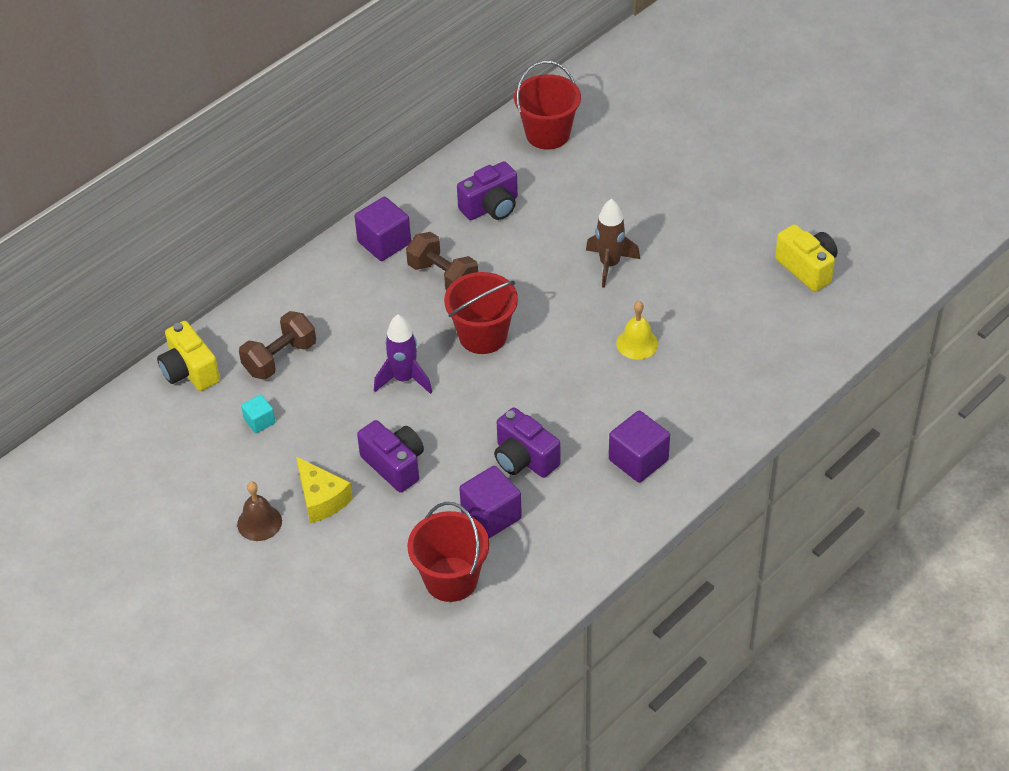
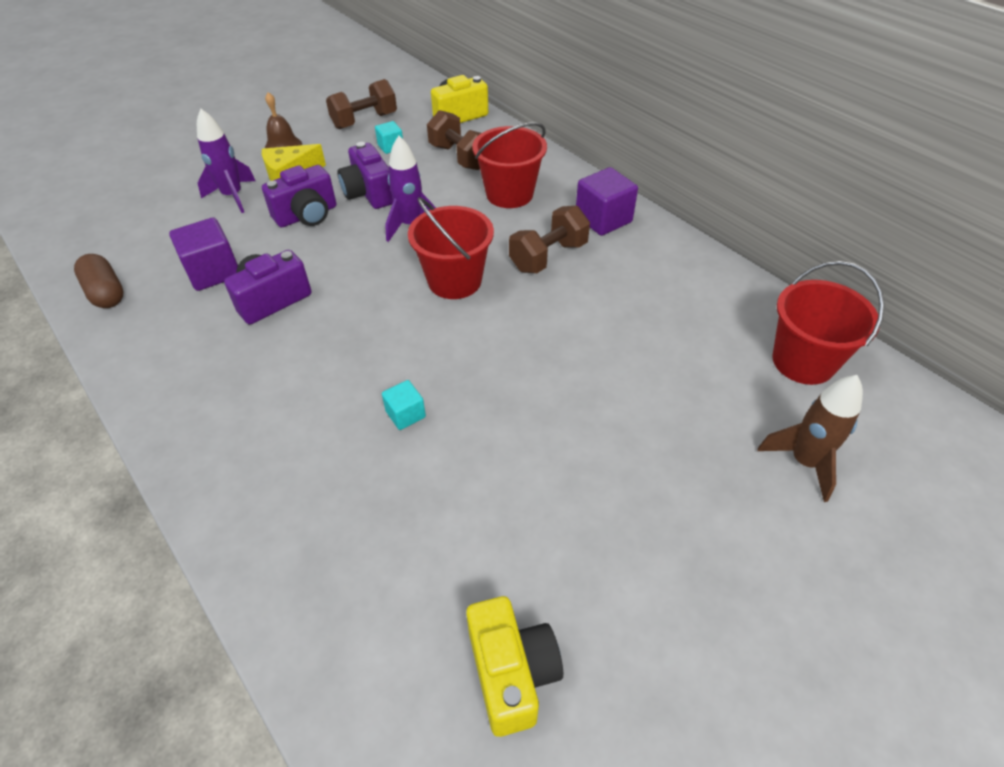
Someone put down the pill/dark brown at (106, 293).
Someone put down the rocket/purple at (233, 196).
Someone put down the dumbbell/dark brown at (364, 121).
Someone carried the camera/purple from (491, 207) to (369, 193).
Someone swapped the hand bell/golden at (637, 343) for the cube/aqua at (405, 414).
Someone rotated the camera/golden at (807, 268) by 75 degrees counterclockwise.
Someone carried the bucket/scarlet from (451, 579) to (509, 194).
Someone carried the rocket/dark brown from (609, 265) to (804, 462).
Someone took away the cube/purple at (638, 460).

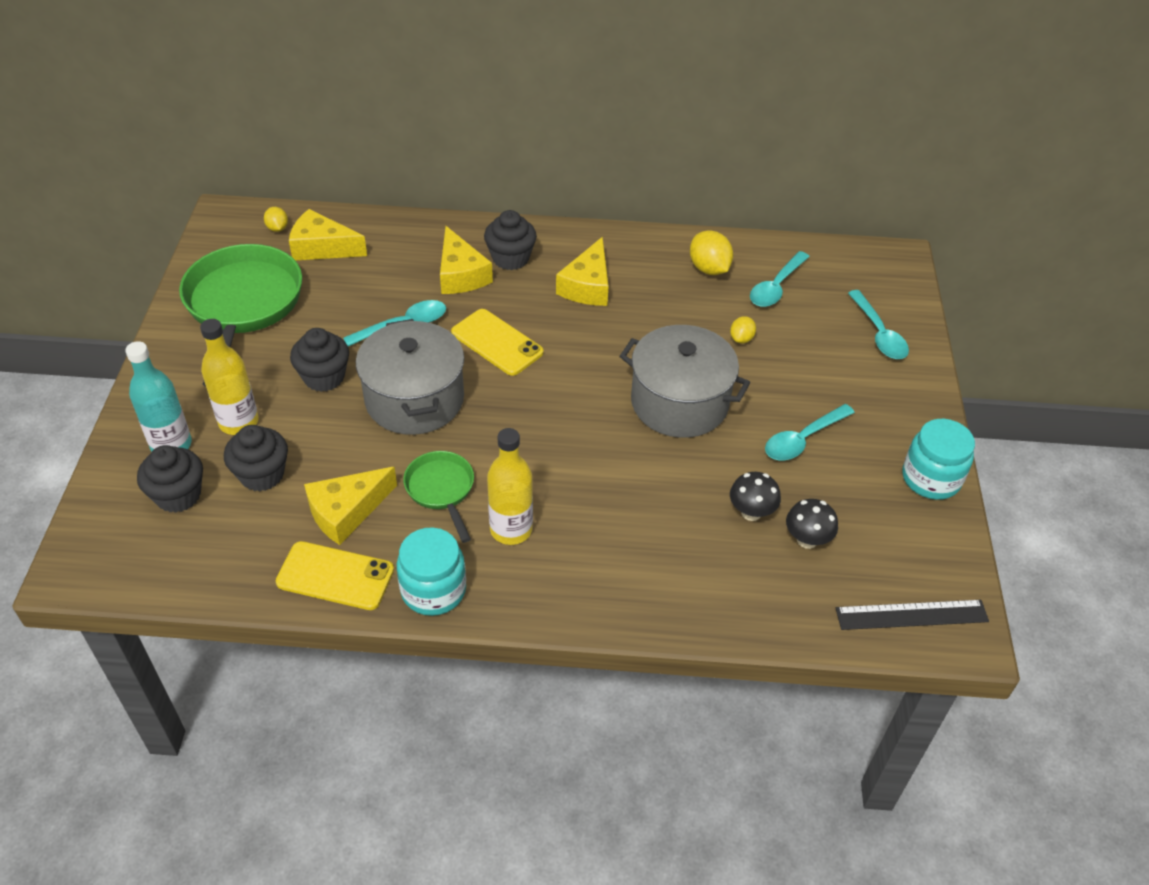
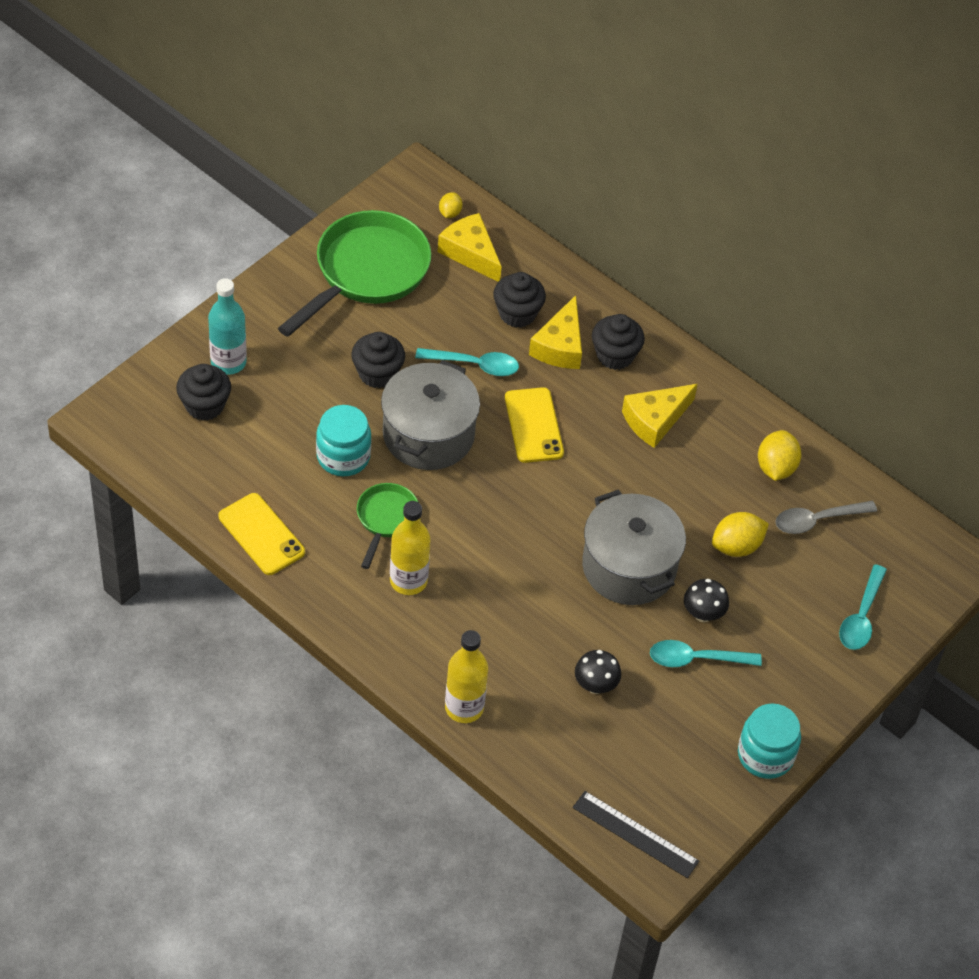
Someone carried the preserve jar/aqua from (433, 590) to (343, 457).
Someone carried the flask/golden from (238, 422) to (464, 707).
Someone carried the cupcake/black from (262, 474) to (517, 313).
Someone carried the fungus/black from (807, 540) to (703, 614).
Someone scaled the citrus fruit/golden at (741, 339) by 1.73.
Someone repainted the teaspoon/aqua at (776, 287), which became the teaspoon/grey at (817, 520).
Someone took away the cheese/golden at (346, 512).

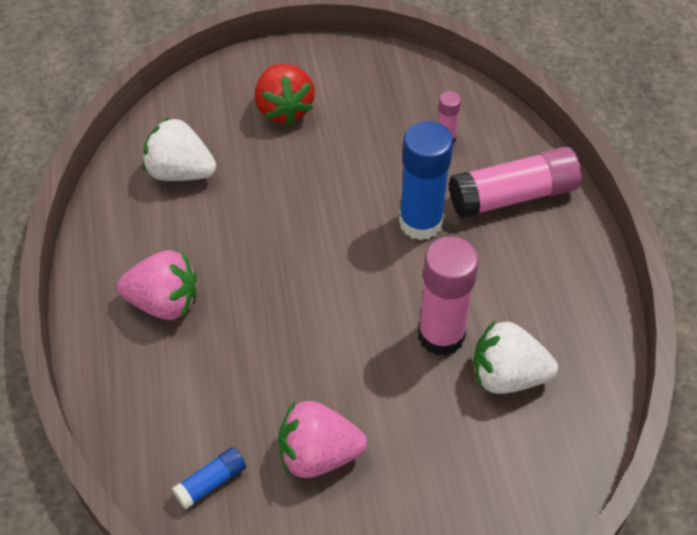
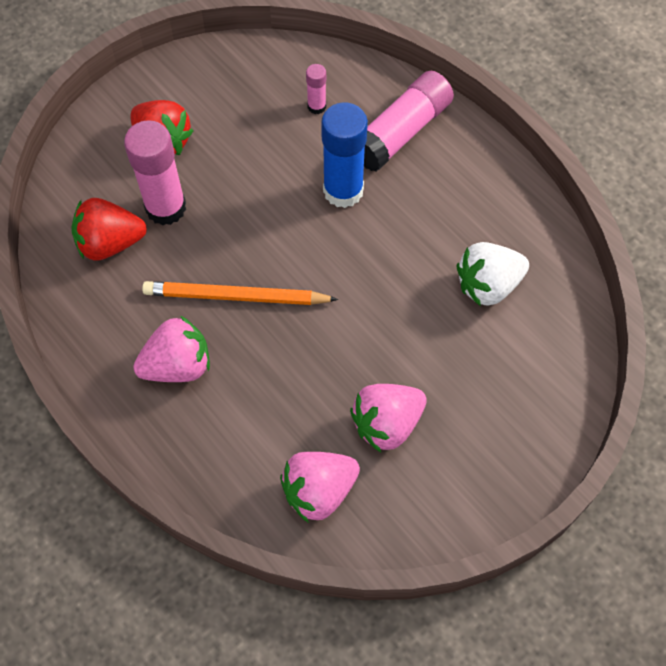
Someone repainted the strawberry/pure white at (180, 172), which became the strawberry/scarlet at (110, 243).
Someone carried the stick of glue/pink from (441, 335) to (166, 208).
Someone put down the wooden pencil/orange at (236, 296).
Someone swapped the stick of glue/royal blue at (211, 482) for the strawberry/pink at (319, 491).

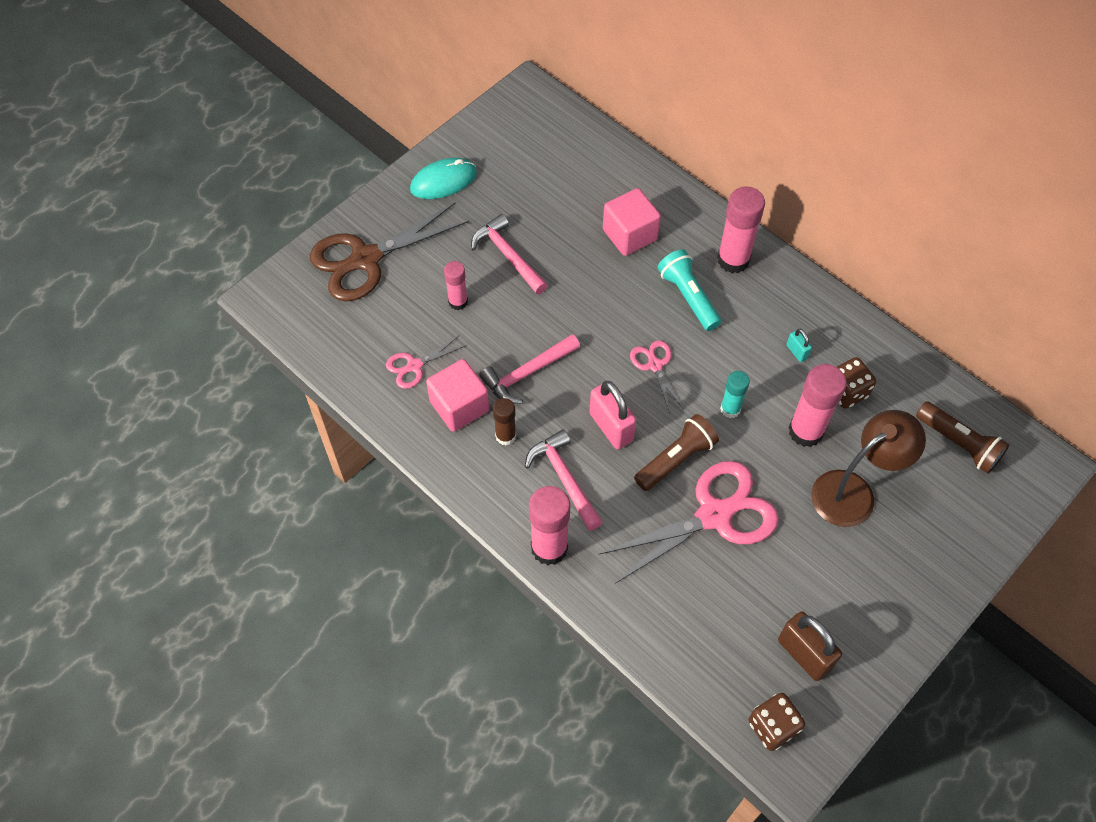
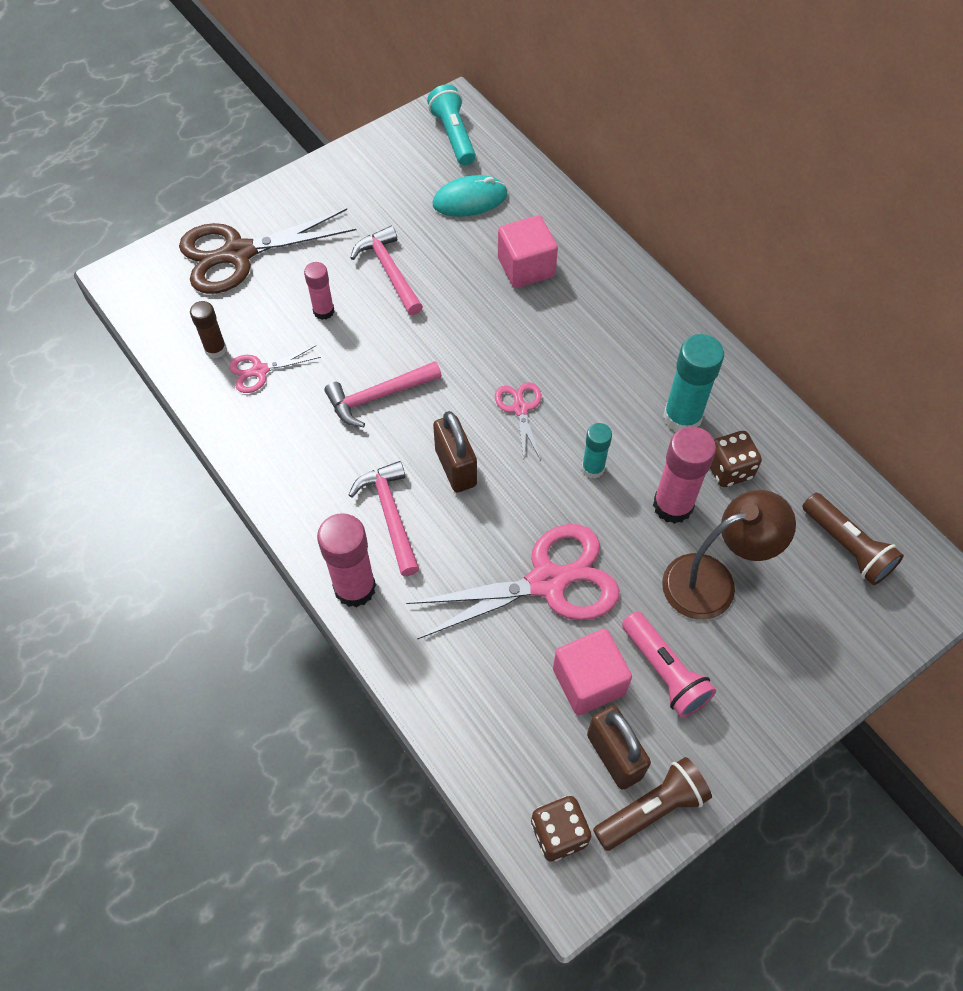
Someone carried the stick of glue/dark brown from (505, 436) to (215, 349).
Someone carried the pocket torch/aqua from (688, 297) to (453, 135).
Someone carried the computer mouse/aqua from (443, 181) to (470, 199).
Someone repainted the lock/pink at (611, 427), which became the lock/dark brown at (456, 467).
Someone carried the cube/pink from (459, 406) to (588, 681).
Someone carried the pocket torch/dark brown from (676, 459) to (652, 808).
Someone put down the pocket torch/pink at (665, 672).
Someone swapped the lock/aqua at (796, 352) for the stick of glue/aqua at (682, 417).
Someone took away the stick of glue/pink at (733, 260).

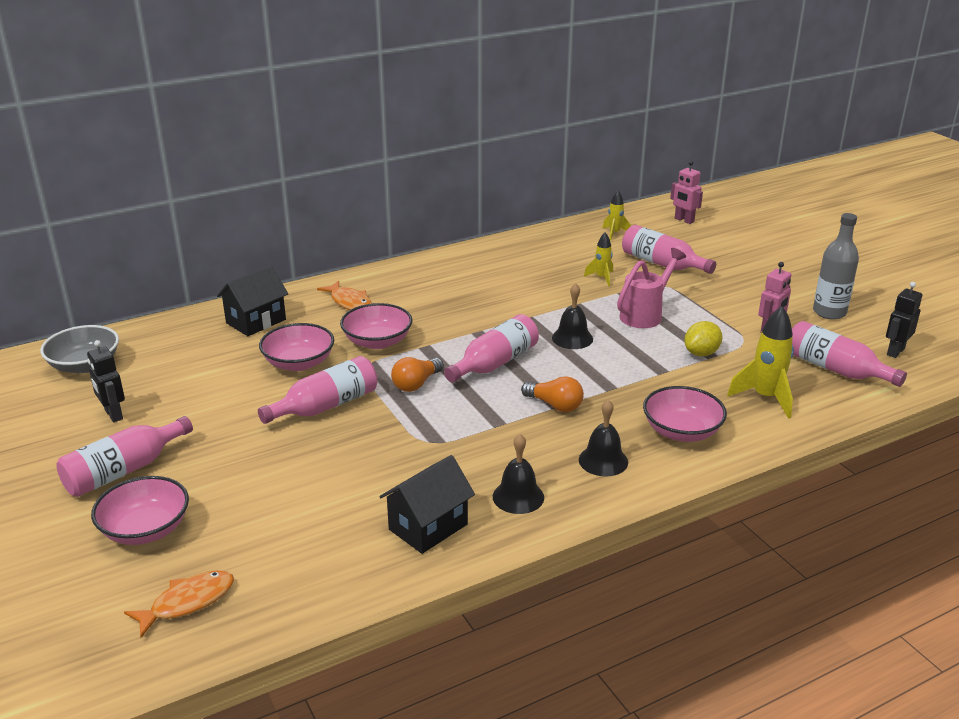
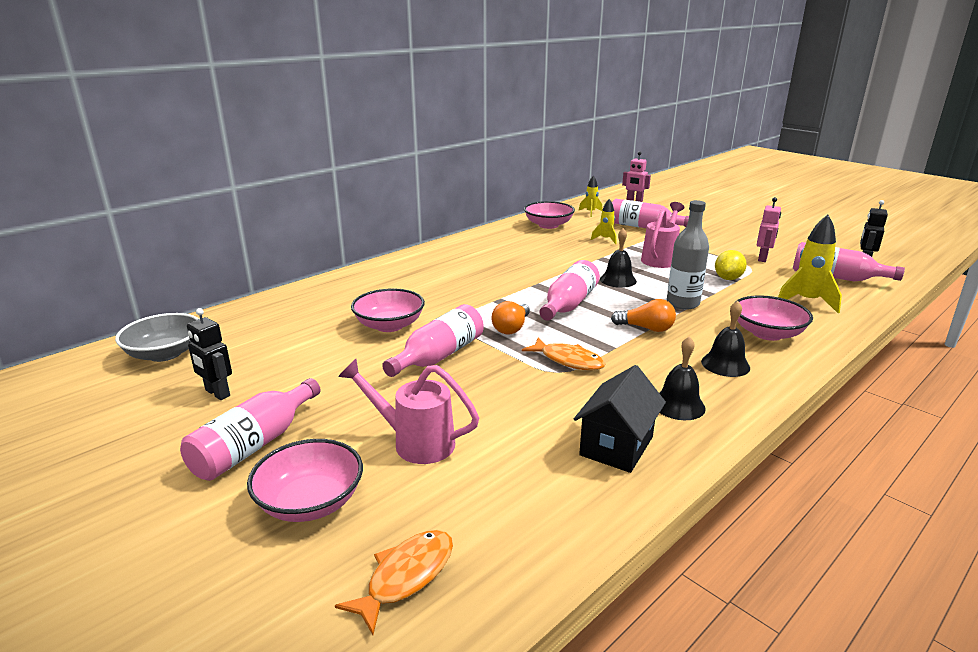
Someone put down the sprinkling can/pink at (414, 442).
Someone carried the fish figure/orange from (349, 302) to (568, 360).
Someone carried the bowl/pink from (377, 341) to (548, 225).
Someone carried the flask/grey from (829, 312) to (682, 303).
Someone took away the cottage/black at (256, 321).

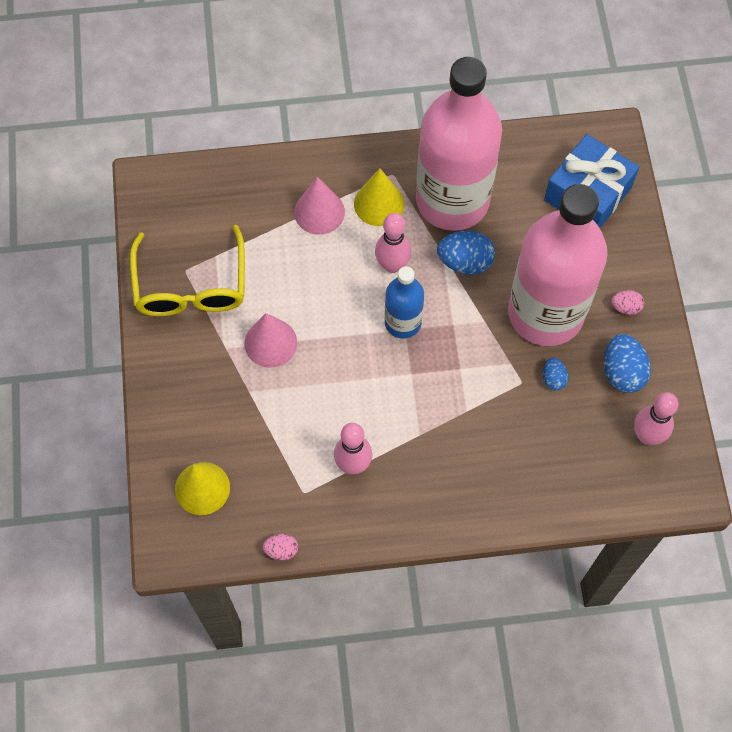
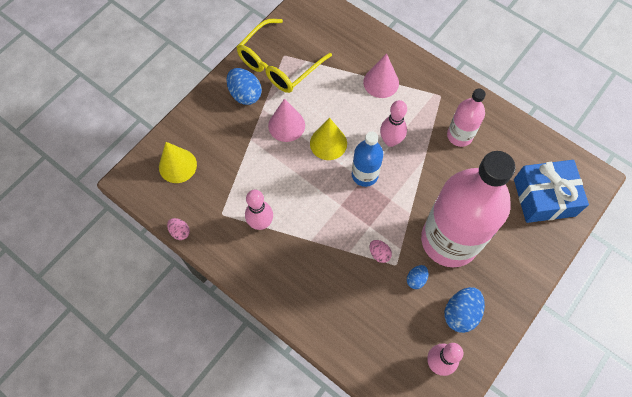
Someone carried the egg/royal blue from (465, 262) to (245, 94).
Someone carried the solid cone/golden from (379, 203) to (328, 143).
Someone carried the egg/pink from (625, 307) to (379, 254).
Someone scaled the flask/pink at (452, 200) by 0.48.

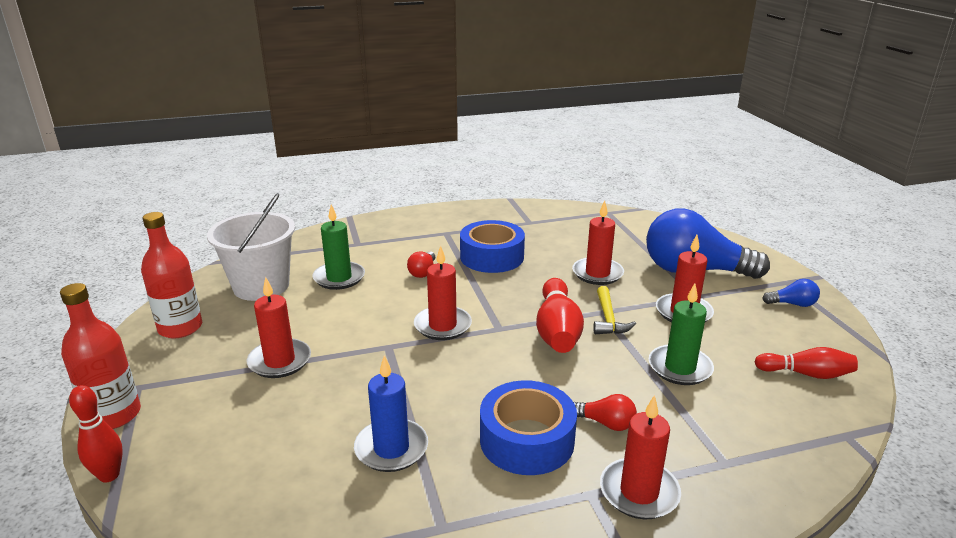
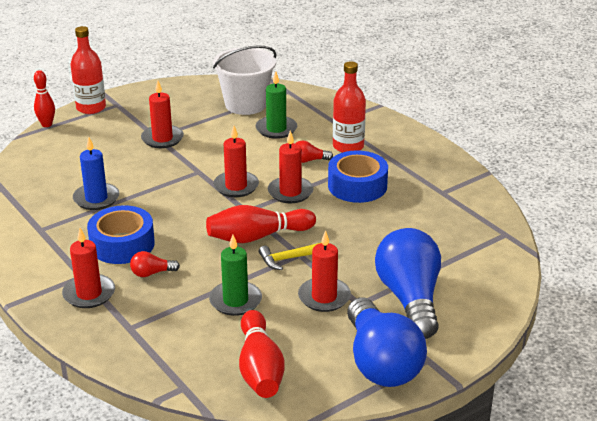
Someone rotated the light bulb/scarlet at (605, 423) by 75 degrees clockwise.
Someone scaled the tenpin/scarlet at (806, 374) by 1.58.
Someone carried the candle/scarlet from (597, 273) to (290, 192).
Someone carried the flask/scarlet from (180, 328) to (348, 146).
Someone scaled the light bulb/royal blue at (792, 304) by 2.47.

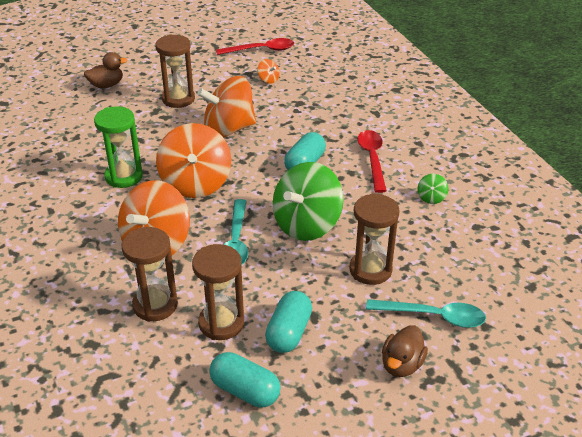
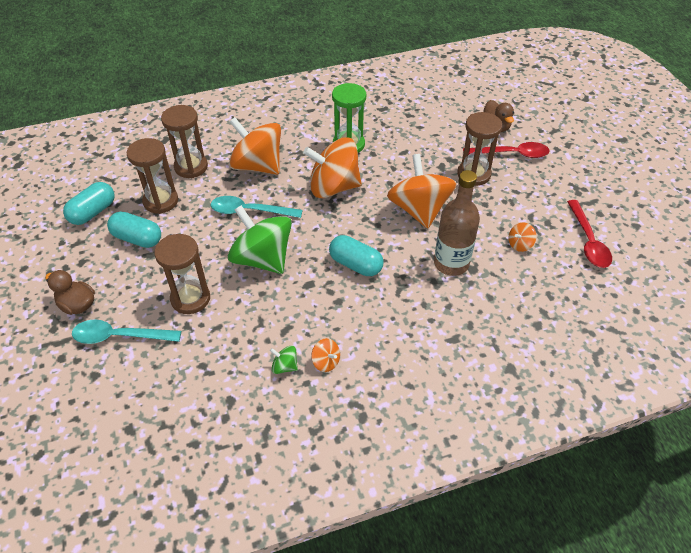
Someone rotated the teaspoon/aqua at (433, 316) by 75 degrees clockwise.
Someone put down the toy top/orange at (326, 362).
Someone put down the flask/dark brown at (451, 263).
Someone carried the teaspoon/scarlet from (372, 159) to (511, 154).

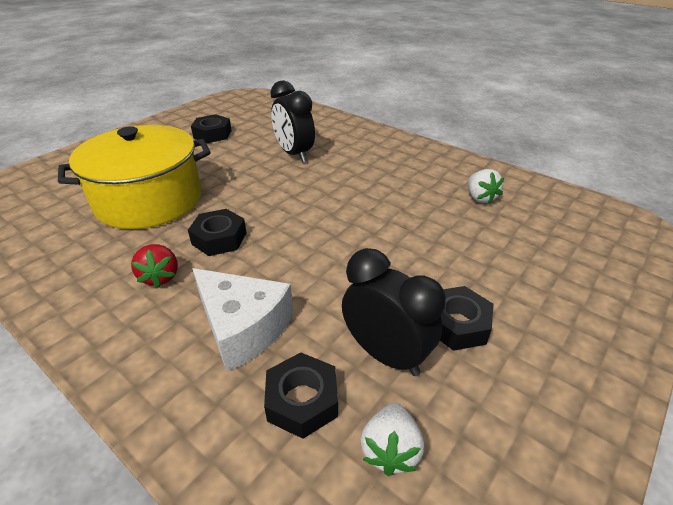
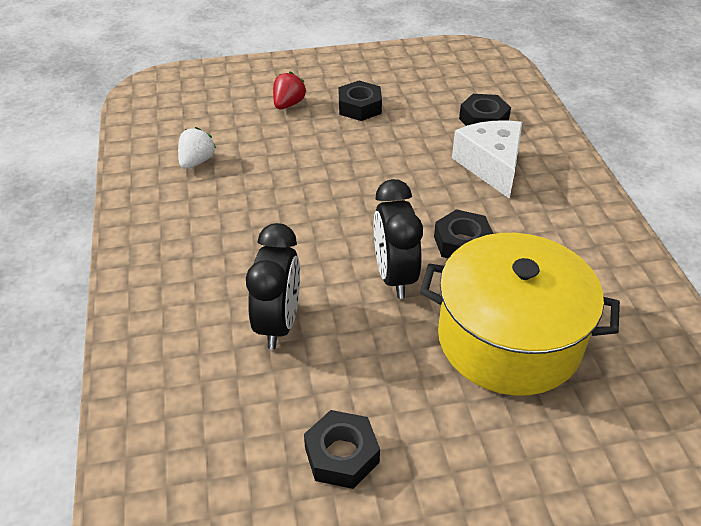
Someone carried the strawberry/scarlet from (160, 277) to (288, 104).
Someone carried the clock/black from (386, 354) to (394, 276).
Someone took away the strawberry/pure white at (390, 450).

